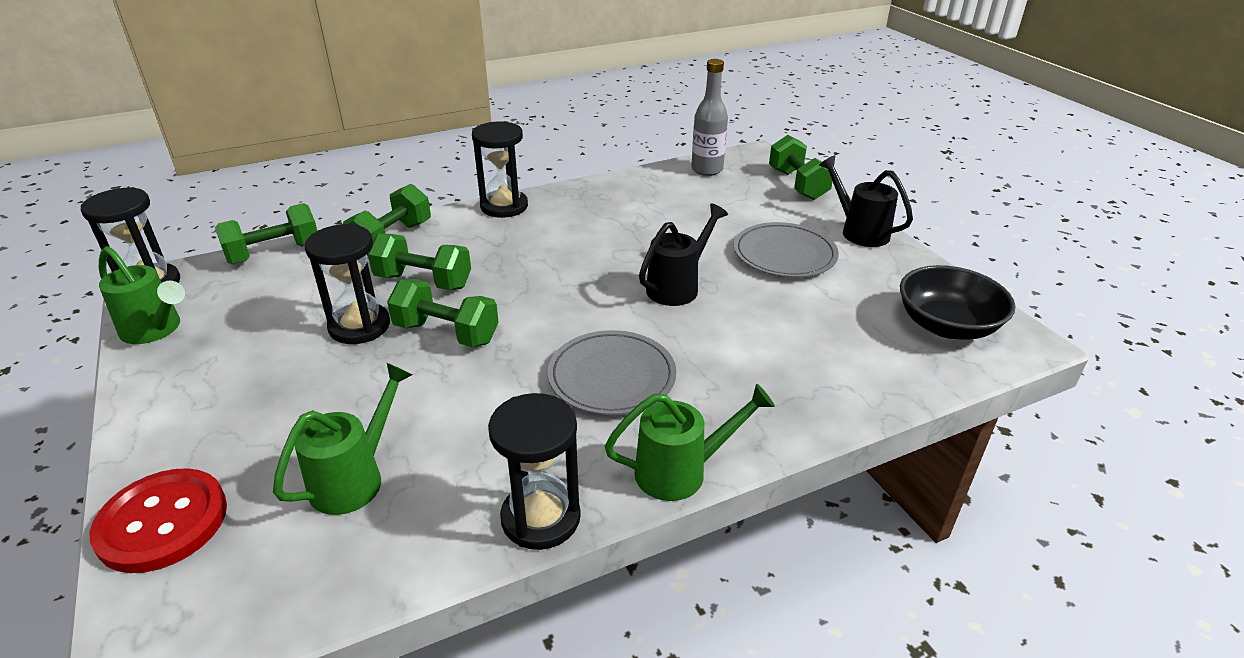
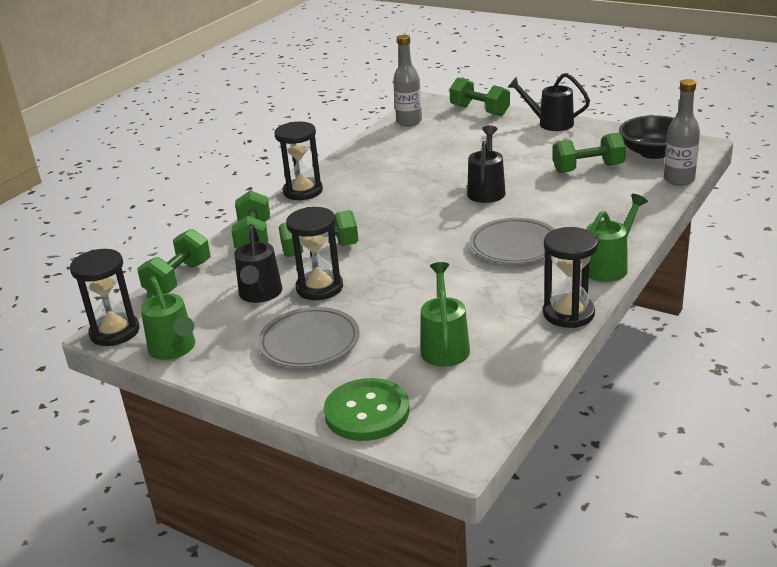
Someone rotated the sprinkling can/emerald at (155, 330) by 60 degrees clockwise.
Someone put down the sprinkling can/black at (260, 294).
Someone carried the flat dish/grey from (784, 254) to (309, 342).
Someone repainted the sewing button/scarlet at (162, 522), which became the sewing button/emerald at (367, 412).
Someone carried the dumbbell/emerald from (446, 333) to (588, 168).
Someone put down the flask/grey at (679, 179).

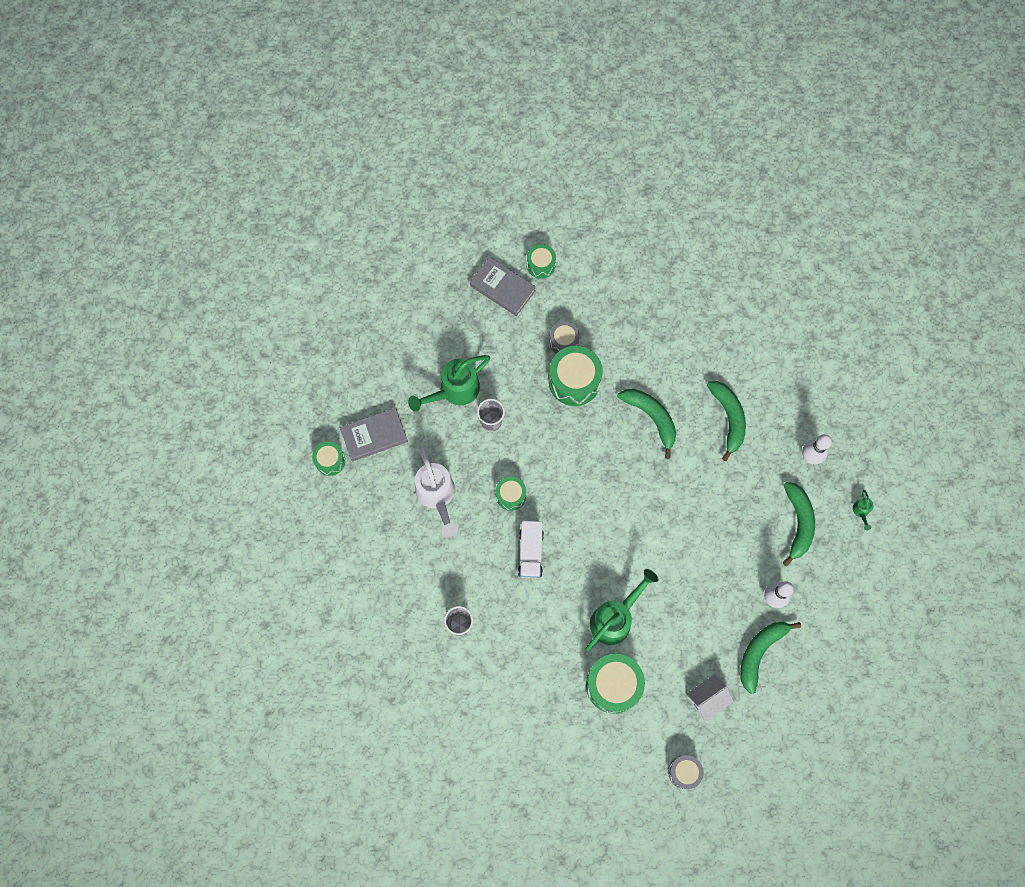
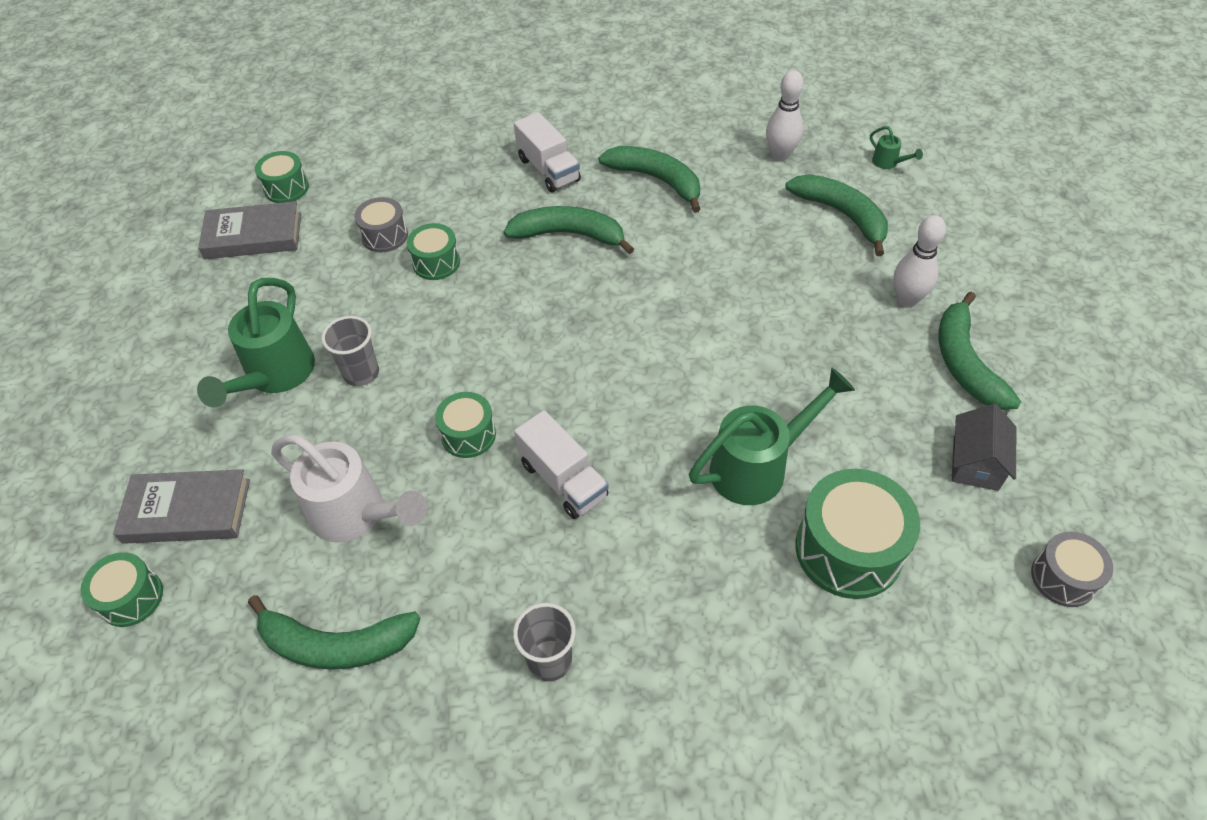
Someone rotated the hardback/grey at (374, 436) by 60 degrees clockwise.
Someone put down the banana fruit/emerald at (336, 644).
Someone scaled the toy drum/emerald at (574, 381) by 0.57.
Someone put down the truck/pure white at (548, 170).
Someone rotated the sprinkling can/emerald at (615, 618) by 60 degrees clockwise.
Someone repainted the cottage/pure white at (707, 699), which became the cottage/grey at (975, 463).

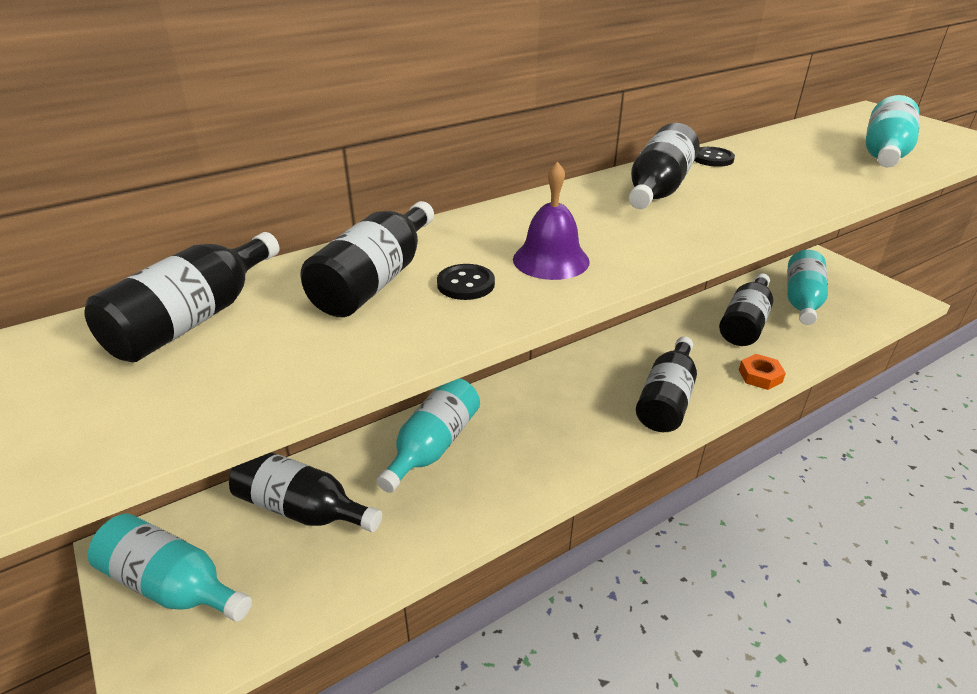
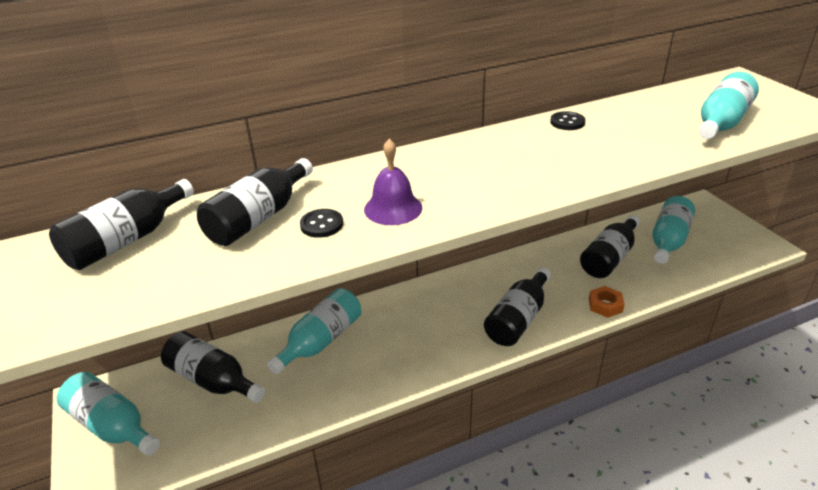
Someone took away the flask/black at (658, 189).

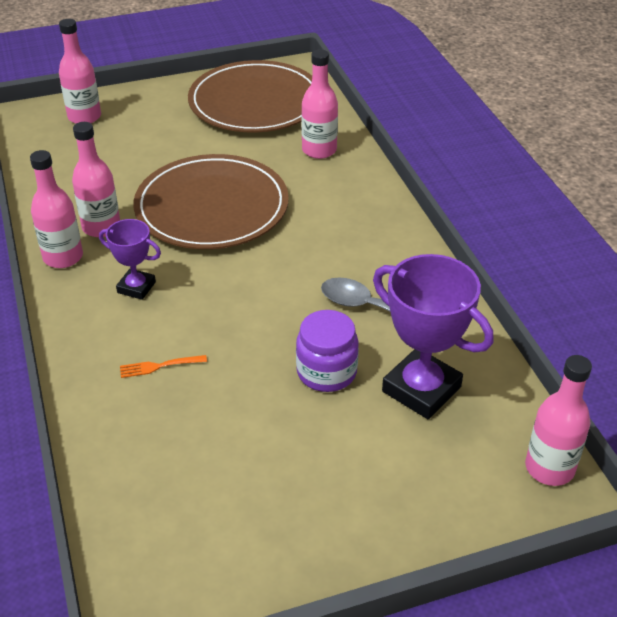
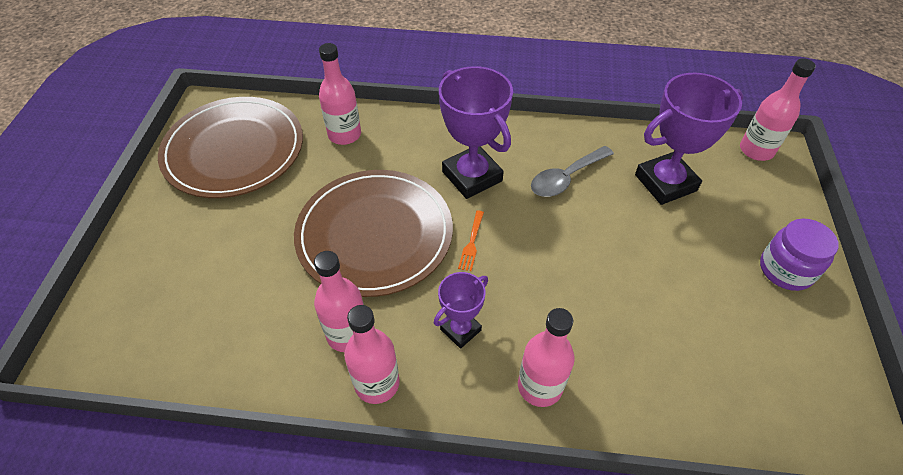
Someone put down the prize cup/purple at (472, 176).
Someone carried the fork/orange from (160, 366) to (471, 242).
Someone carried the flask/pink from (84, 117) to (540, 386).
Someone carried the preserve jar/purple from (326, 372) to (785, 270).

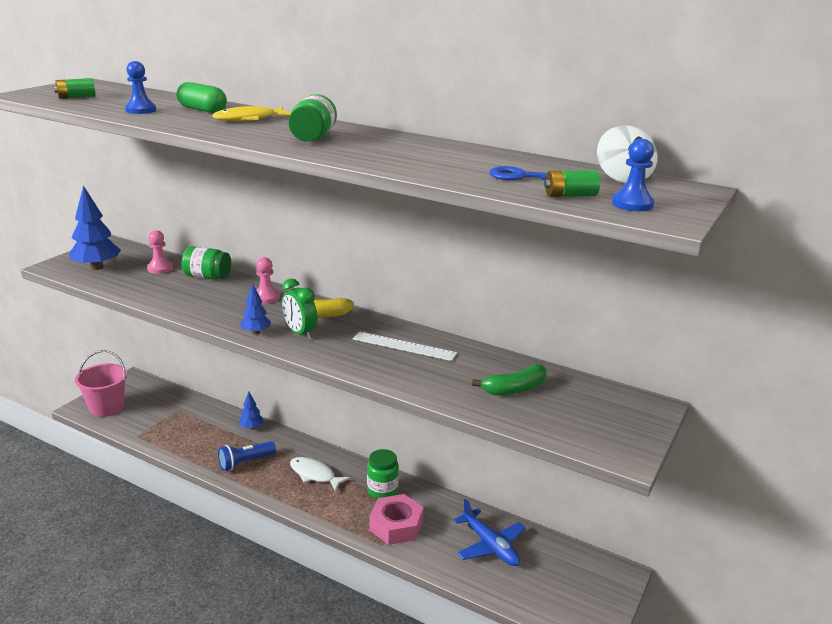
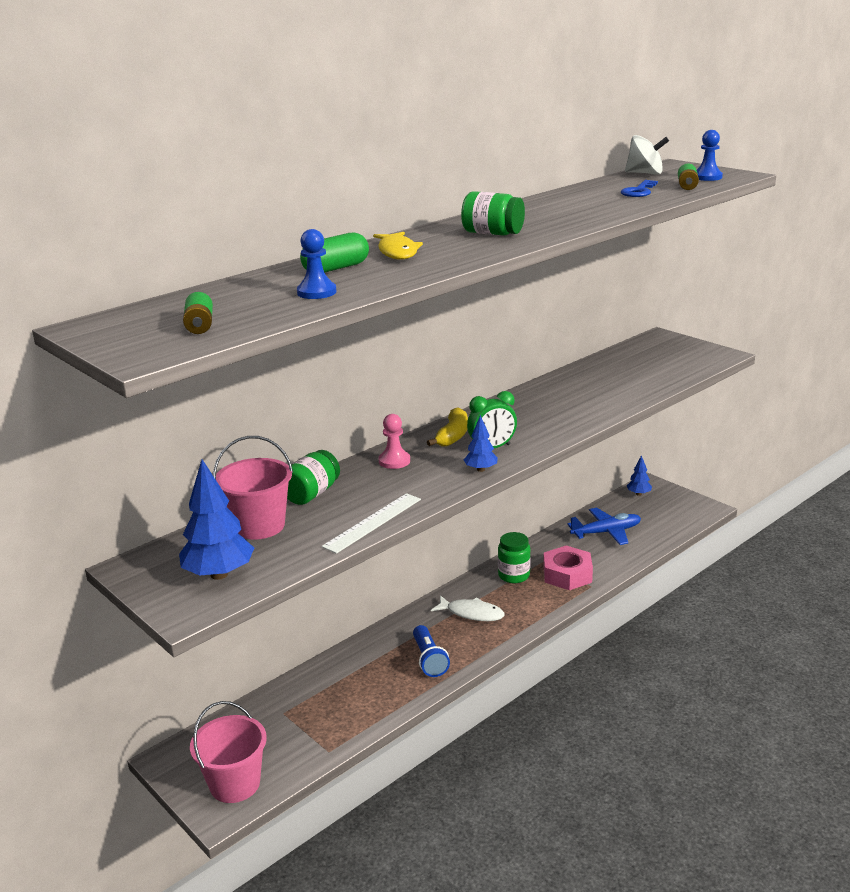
Someone swapped the chess pawn/pink at (160, 268) for the bucket/pink at (259, 526).
Someone carried the ruler/pure white from (404, 346) to (373, 522).
Someone rotated the fish figure/pure white at (314, 475) by 120 degrees counterclockwise.
Someone carried the tree/royal blue from (251, 427) to (638, 494).
Someone took away the banana fruit/emerald at (514, 389).

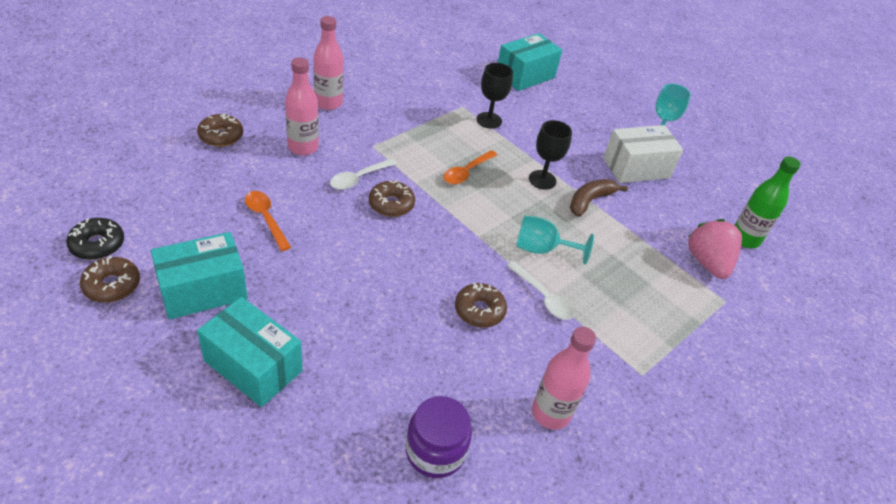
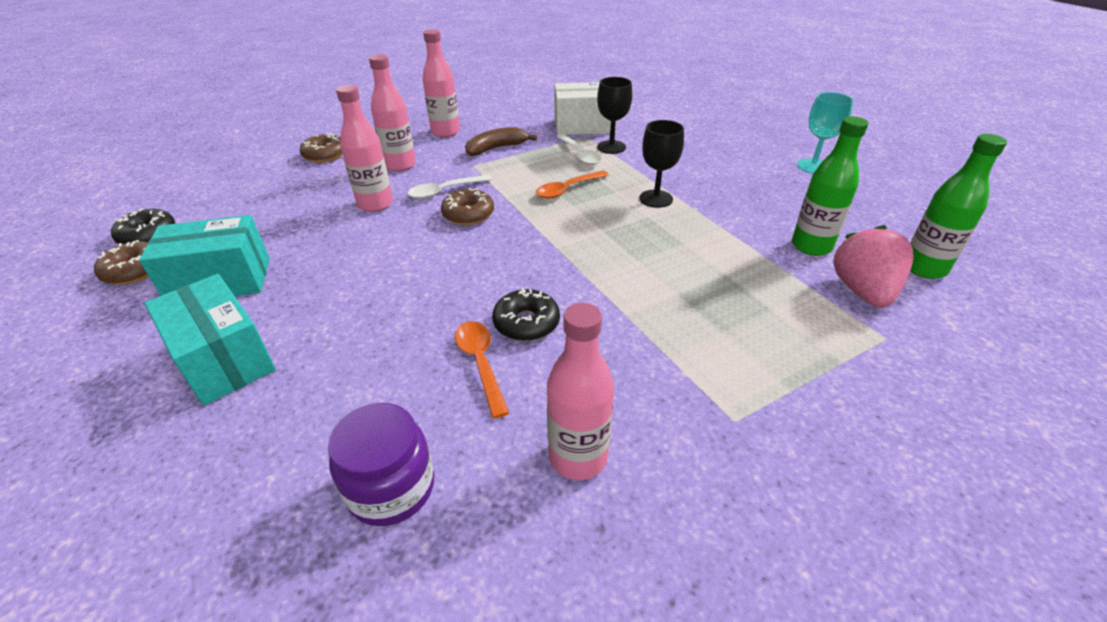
Someone put down the flask/pink at (375, 204).
Someone carried the teaspoon/orange from (266, 219) to (481, 364).
Someone carried the banana fruit/dark brown from (590, 201) to (496, 148).
Someone repainted the donut/dark brown at (479, 310), which became the donut/black at (526, 323).
Someone carried the package/pure white from (636, 168) to (584, 126).
Someone carried the teaspoon/pure white from (543, 297) to (580, 155).
Someone put down the flask/emerald at (811, 246).
Someone took away the package/aqua at (525, 75).
Someone took away the goblet/aqua at (541, 249).

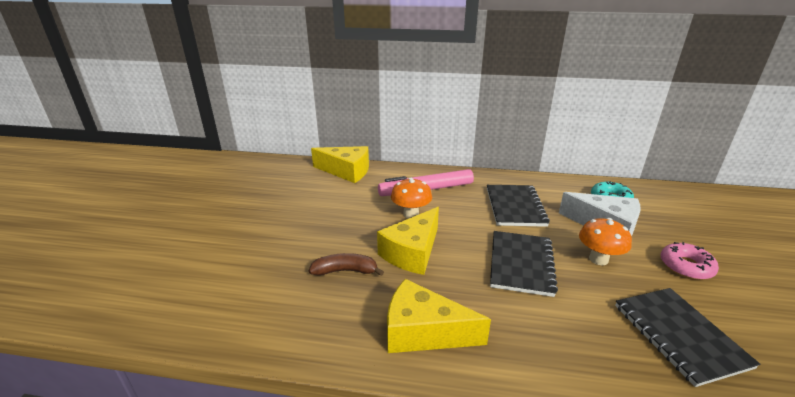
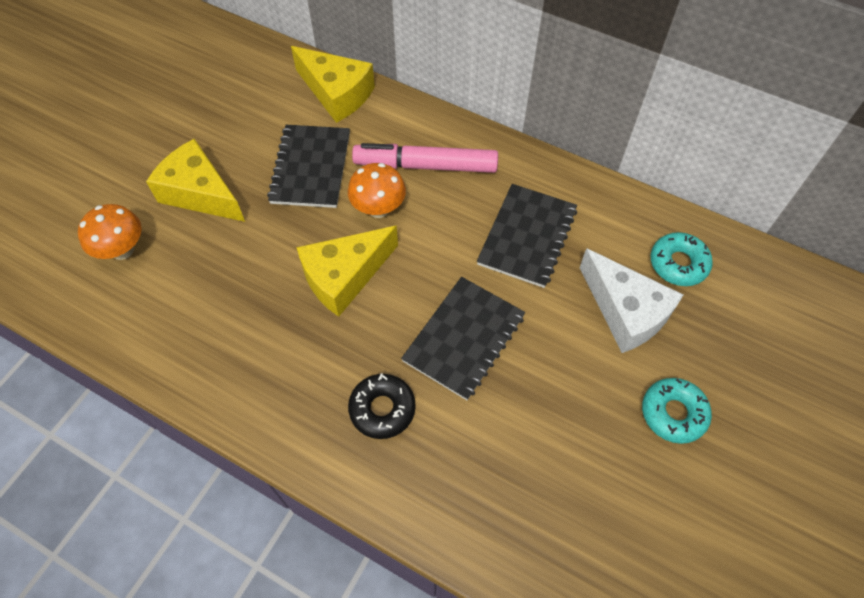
Someone carried the fungus/orange from (598, 259) to (122, 250).
Someone carried the cheese/golden from (423, 331) to (200, 193).
Someone carried the exercise book/black from (679, 335) to (311, 168).
Someone put down the donut/black at (382, 409).
Someone repainted the donut/pink at (686, 266), which became the donut/aqua at (673, 413).
Someone took away the banana fruit/dark brown at (345, 271).

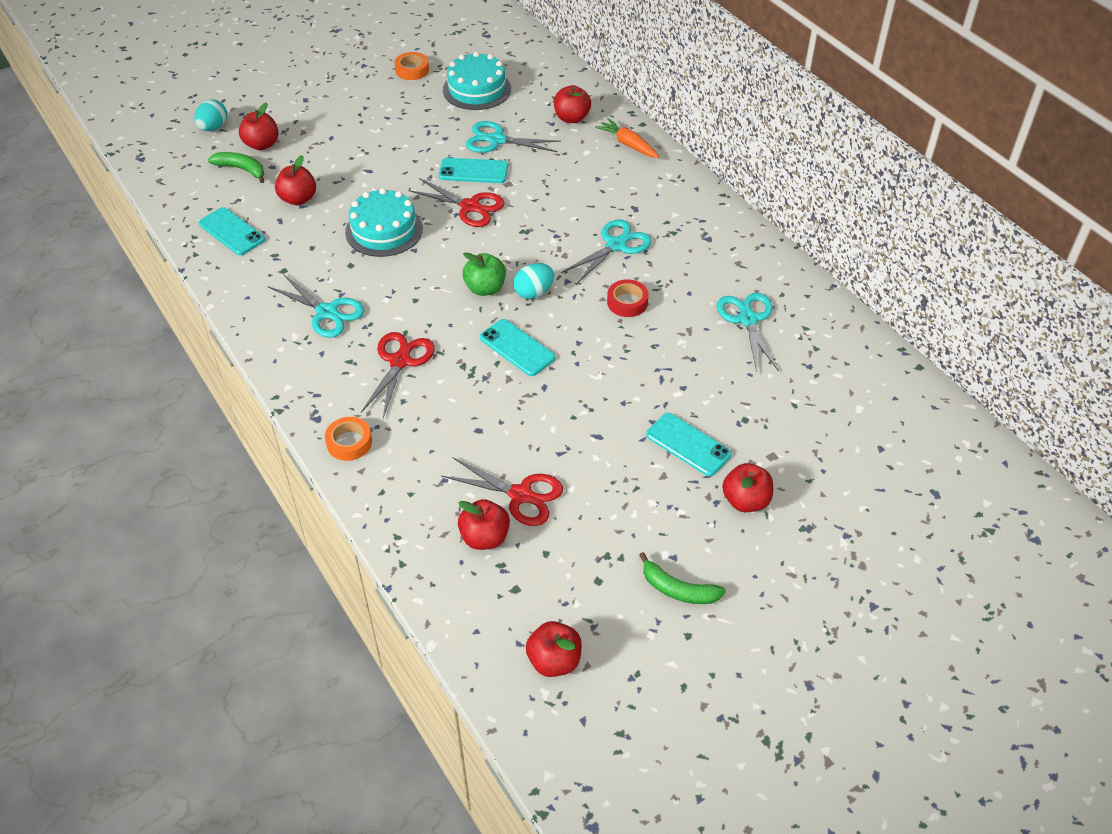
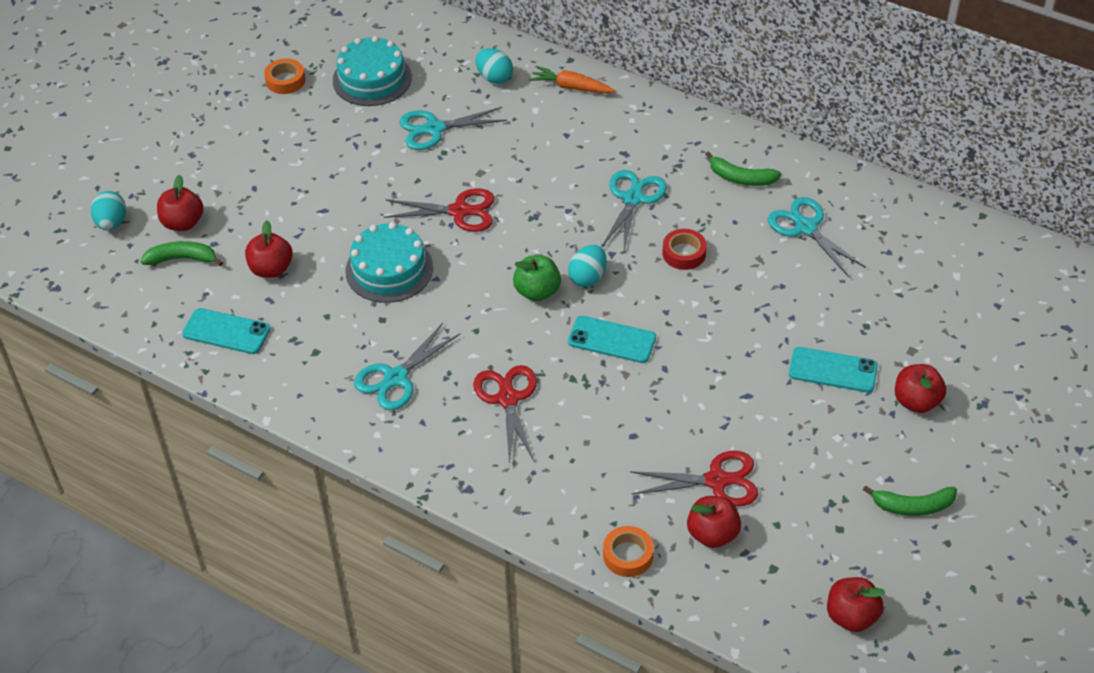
Someone rotated the pair of scissors/aqua at (327, 312) by 120 degrees clockwise.
Someone swapped the apple fruit/scarlet at (571, 118) for the egg/aqua at (494, 77).
Someone carried the sticky tape/orange from (349, 442) to (628, 555).
Someone put down the banana fruit/emerald at (741, 178).
Someone took away the phone/aqua at (473, 171).

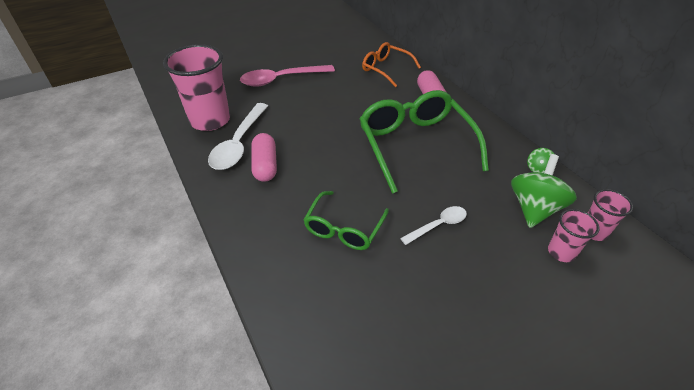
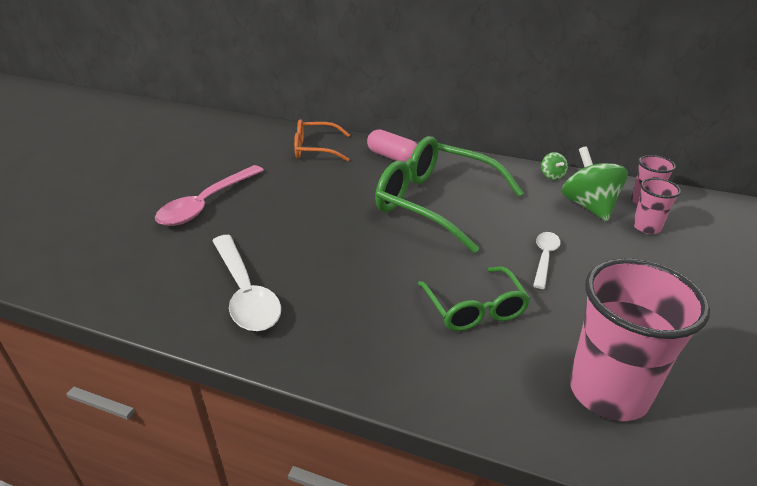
Someone carried the tumbler/pink from (210, 120) to (608, 391).
Someone took away the pill/pink at (265, 165).

